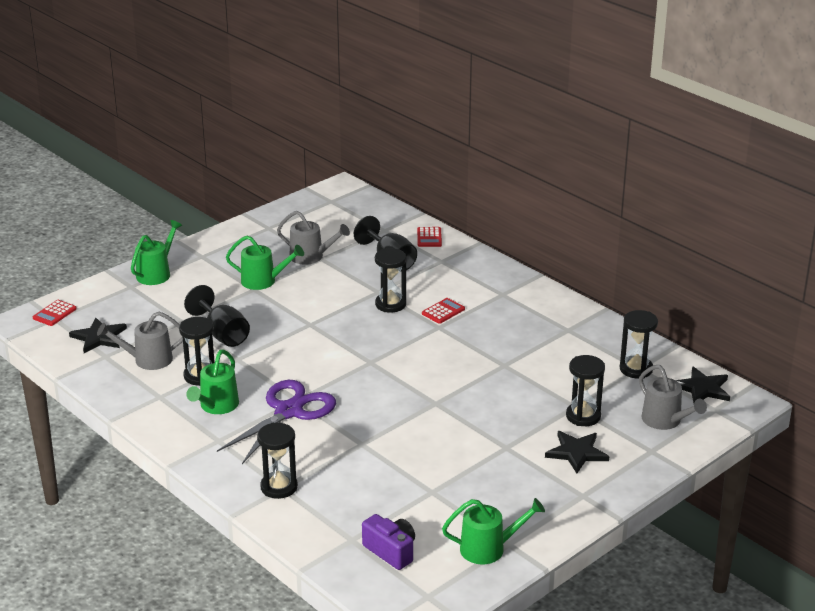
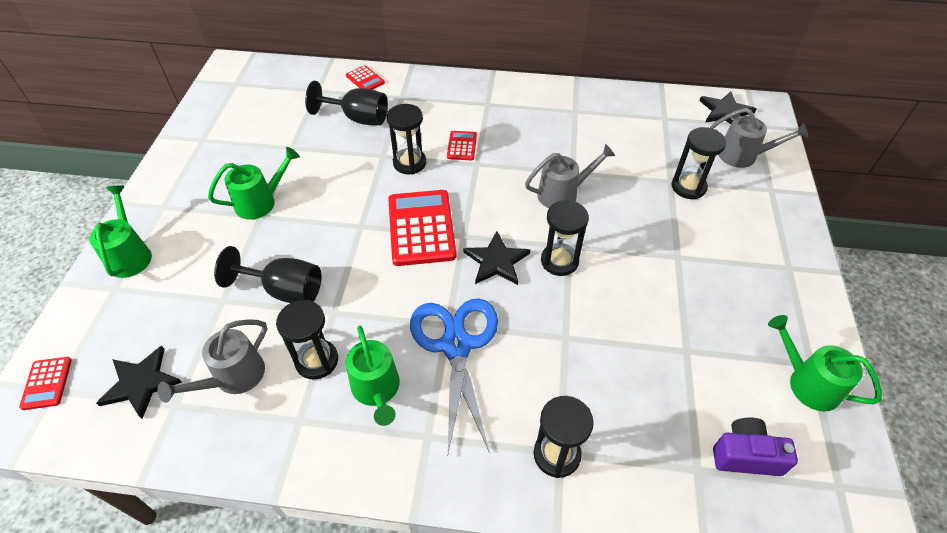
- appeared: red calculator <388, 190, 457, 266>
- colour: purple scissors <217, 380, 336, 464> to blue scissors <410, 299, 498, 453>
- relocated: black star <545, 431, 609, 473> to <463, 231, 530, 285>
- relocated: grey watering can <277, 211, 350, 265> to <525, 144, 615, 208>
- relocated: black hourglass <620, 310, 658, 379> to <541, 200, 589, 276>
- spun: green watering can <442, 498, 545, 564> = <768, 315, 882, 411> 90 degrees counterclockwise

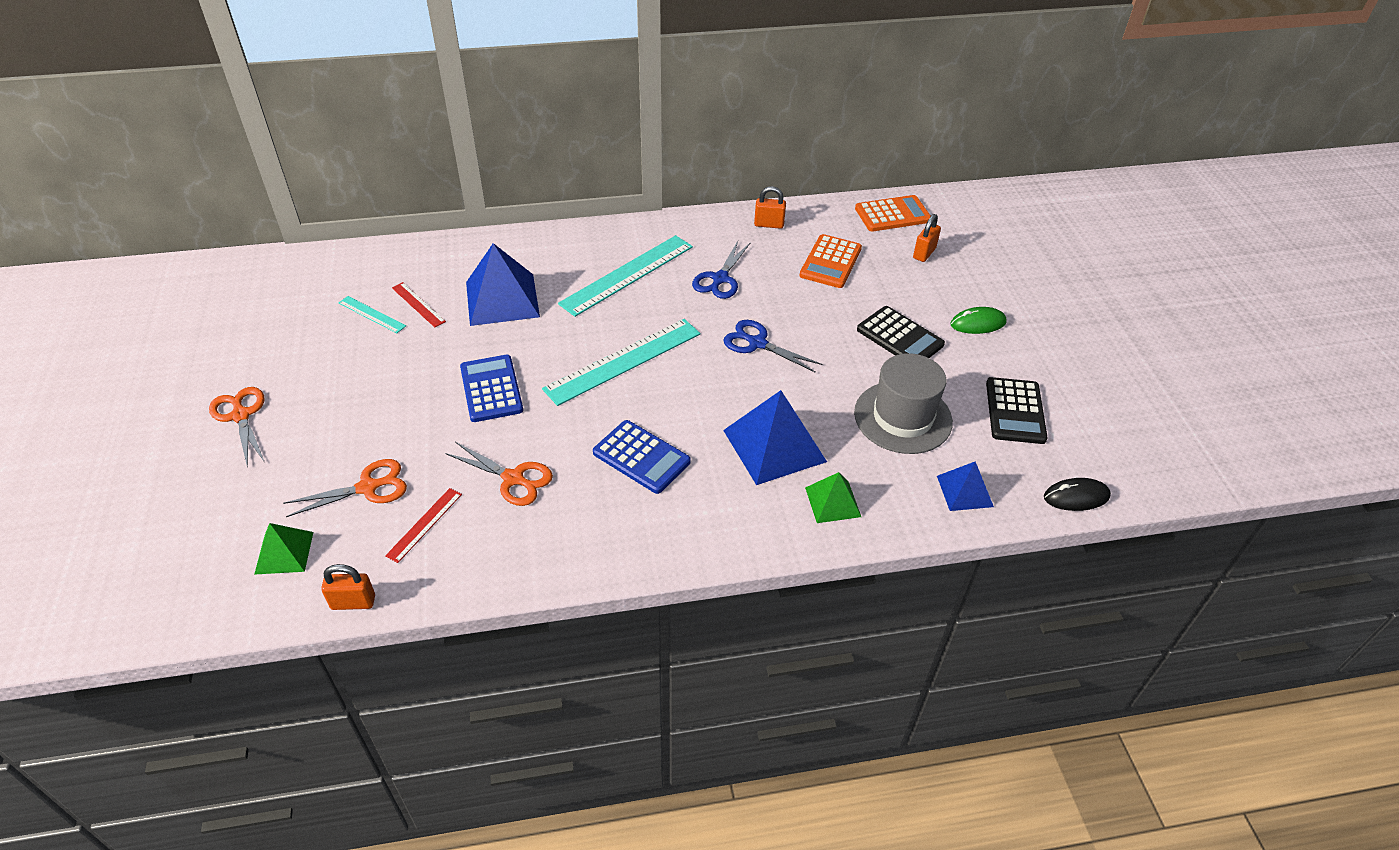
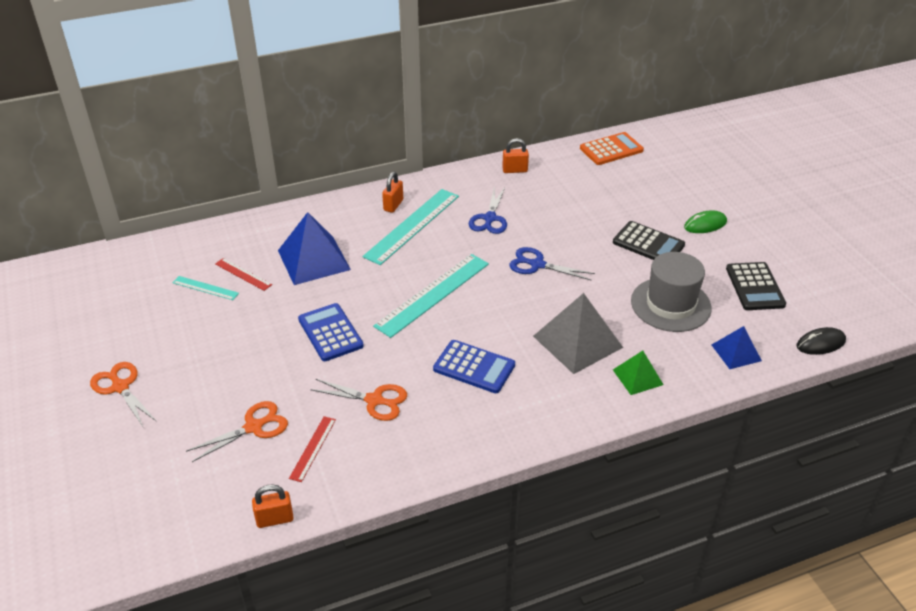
- relocated: orange padlock <913, 214, 941, 262> to <382, 172, 403, 213>
- colour: blue pyramid <723, 390, 827, 485> to grey pyramid <533, 293, 623, 374>
- missing: green pyramid <254, 523, 313, 575>
- missing: orange calculator <800, 234, 862, 288>

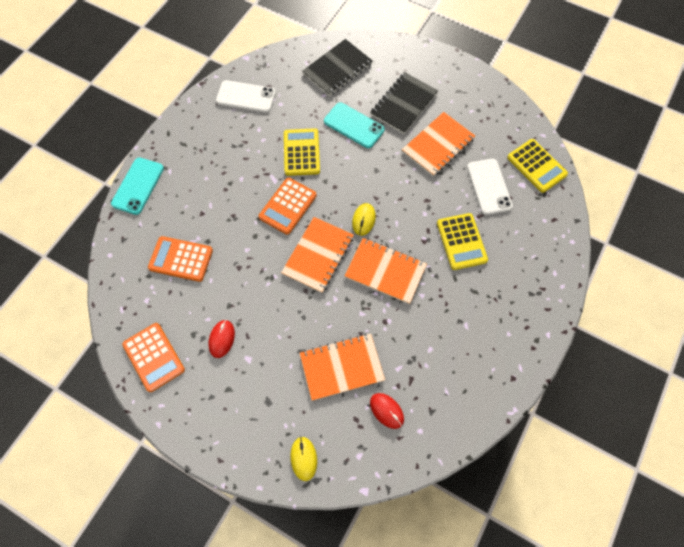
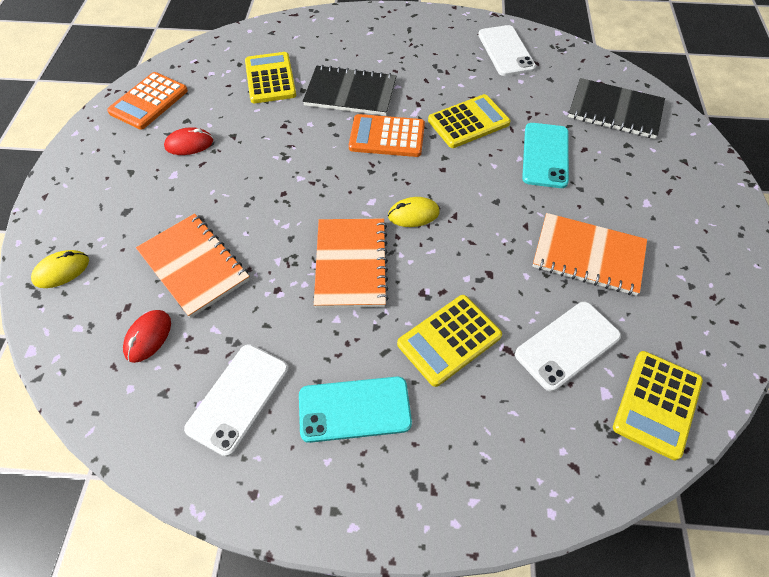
- appeared: white phone <184, 344, 289, 457>
- colour: orange calculator <148, 236, 213, 282> to yellow calculator <245, 52, 296, 103>
- relocated: turquoise phone <111, 158, 164, 215> to <299, 377, 412, 443>
- relocated: black notebook <370, 72, 438, 134> to <303, 65, 397, 116>
- missing: orange notebook <281, 217, 354, 293>

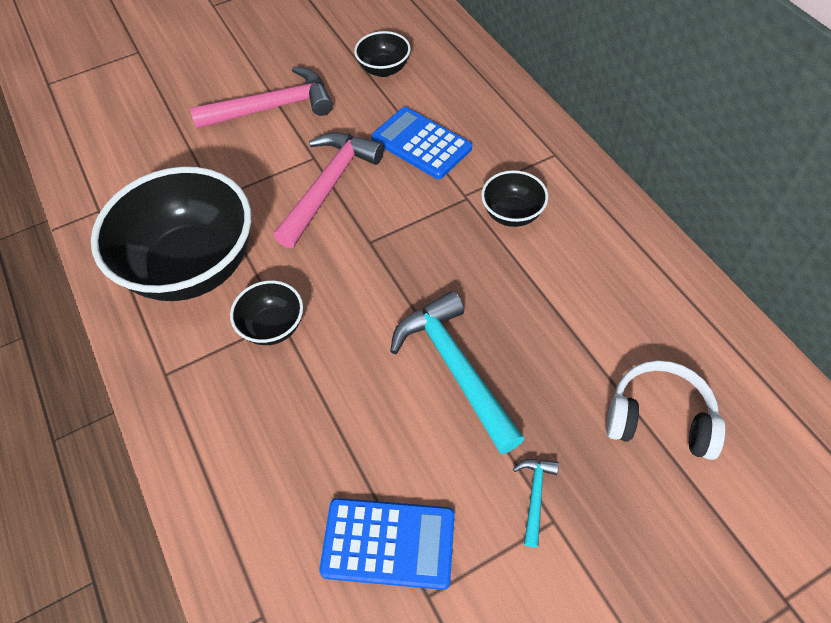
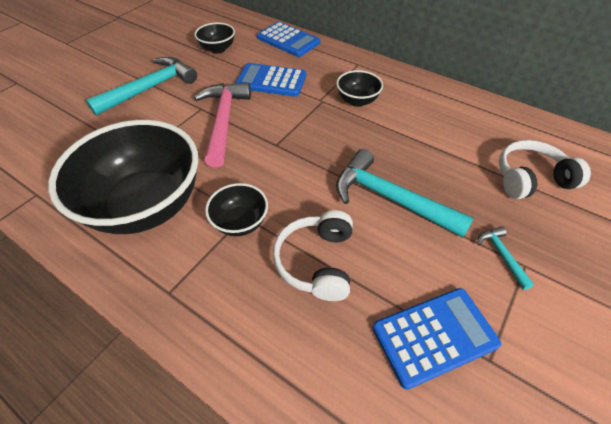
- colour: pink hammer <190, 66, 333, 129> to turquoise hammer <86, 57, 197, 116>
- appeared: blue calculator <257, 22, 320, 57>
- appeared: white headphones <273, 210, 353, 301>

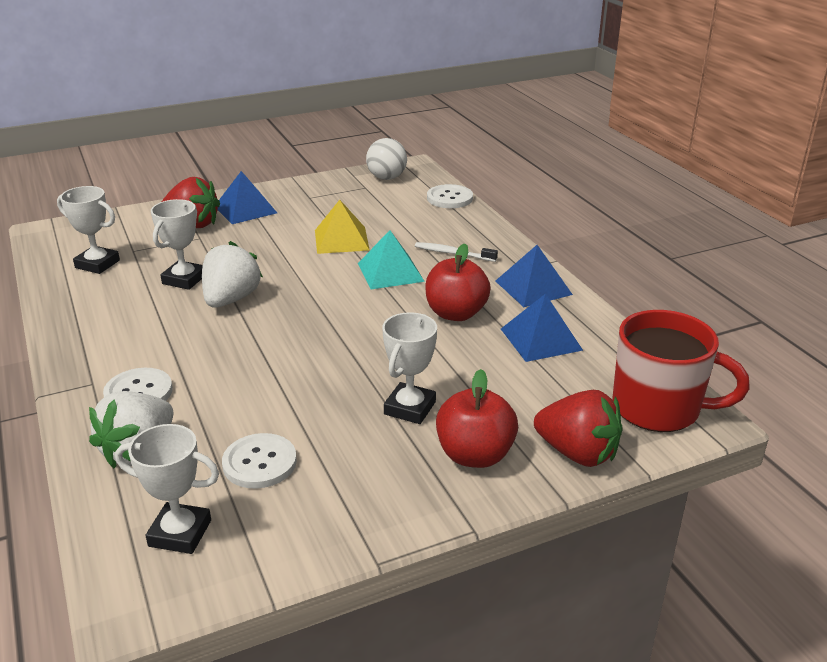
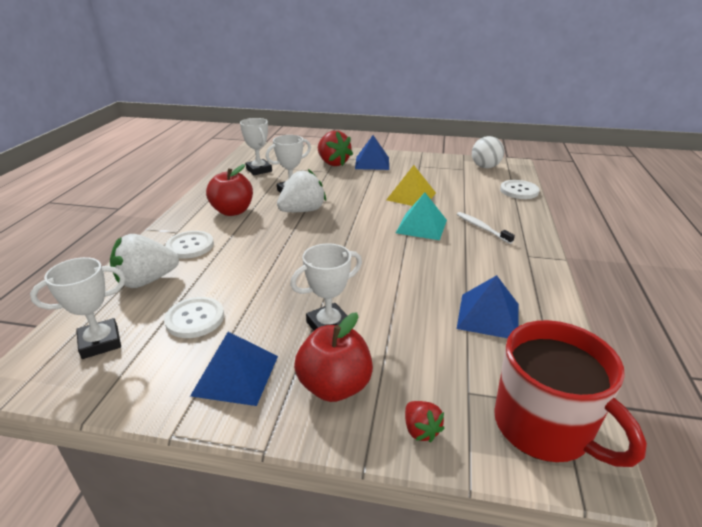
- spun: white trophy <115, 424, 219, 554> = <30, 257, 125, 359> 75 degrees counterclockwise
- relocated: blue pyramid <496, 245, 573, 307> to <190, 332, 278, 406>
- relocated: red apple <425, 244, 491, 321> to <206, 164, 253, 216>
- size: red strawberry <534, 390, 622, 467> = <405, 401, 445, 442> x0.50

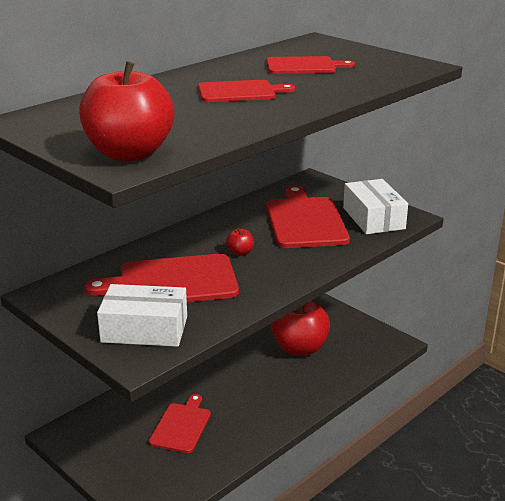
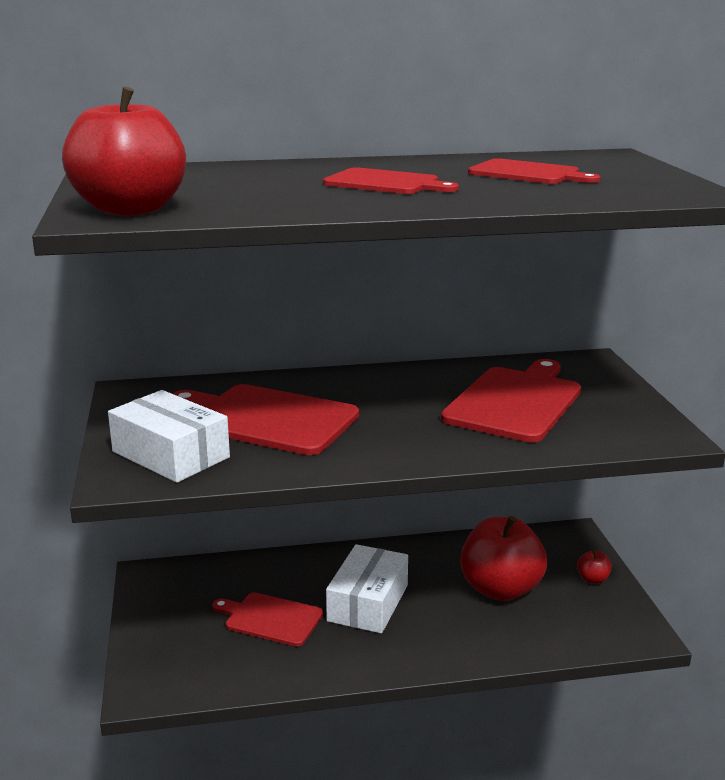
- spun: red cutting board <149, 394, 211, 453> = <212, 592, 323, 647> 120 degrees counterclockwise
- relocated: white box <343, 179, 408, 234> to <326, 544, 408, 633>
- relocated: red apple <226, 228, 254, 256> to <577, 550, 612, 584>

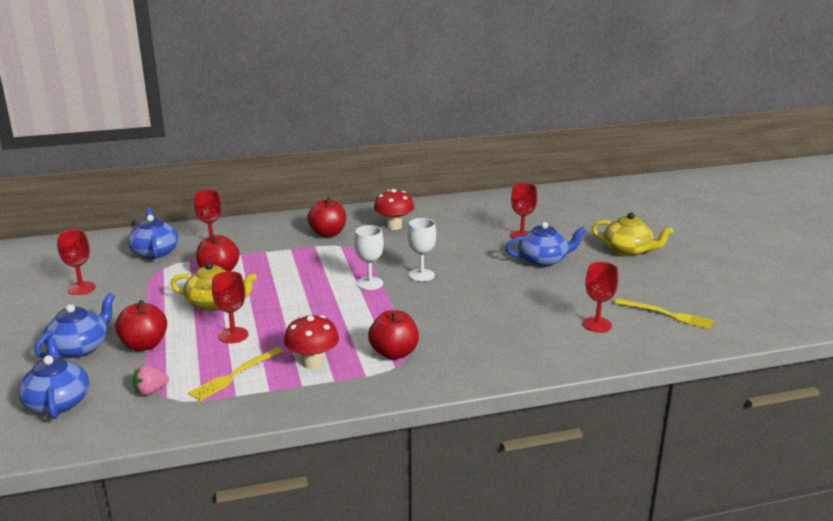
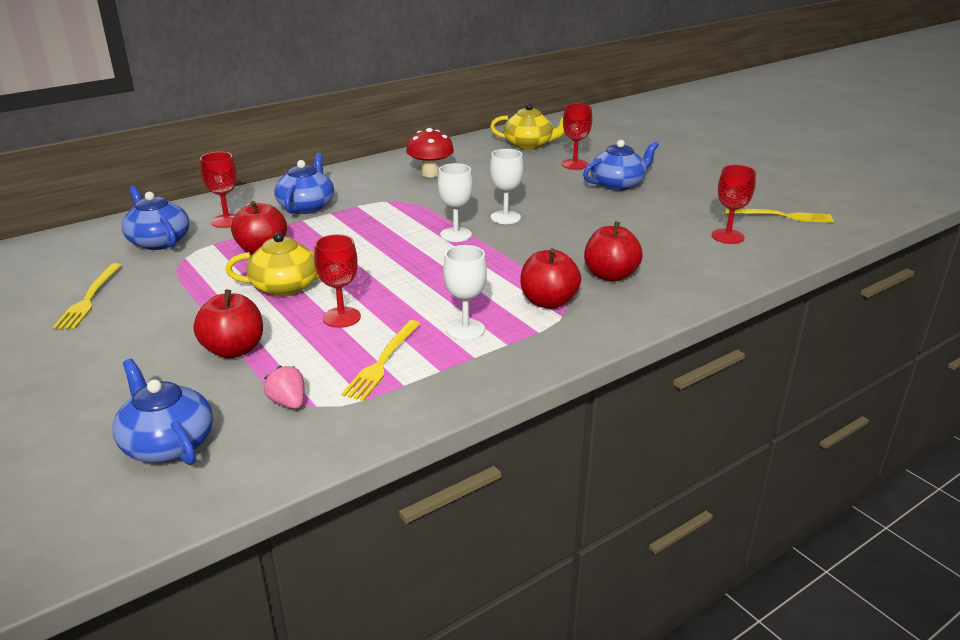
- exchanged: red goblet <57, 230, 96, 295> to yellow fork <53, 263, 122, 329>
- spun: pink strawberry <133, 365, 169, 396> = <264, 366, 305, 409> 105 degrees clockwise
- relocated: blue teapot <34, 293, 115, 359> to <274, 153, 334, 214>
- exchanged: red mushroom <284, 315, 339, 369> to white goblet <443, 245, 487, 341>
- relocated: yellow teapot <592, 212, 673, 256> to <490, 103, 565, 149>
- relocated: red apple <307, 197, 346, 237> to <584, 221, 643, 282>

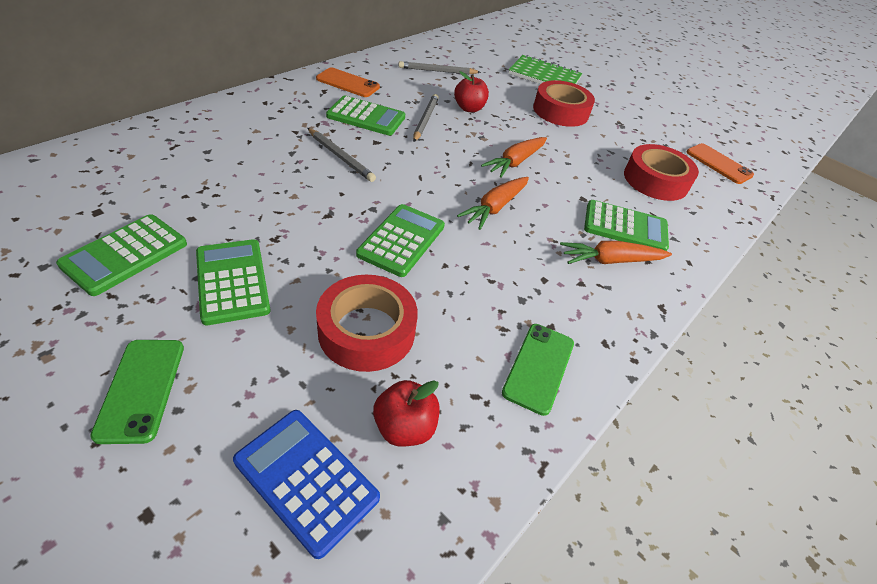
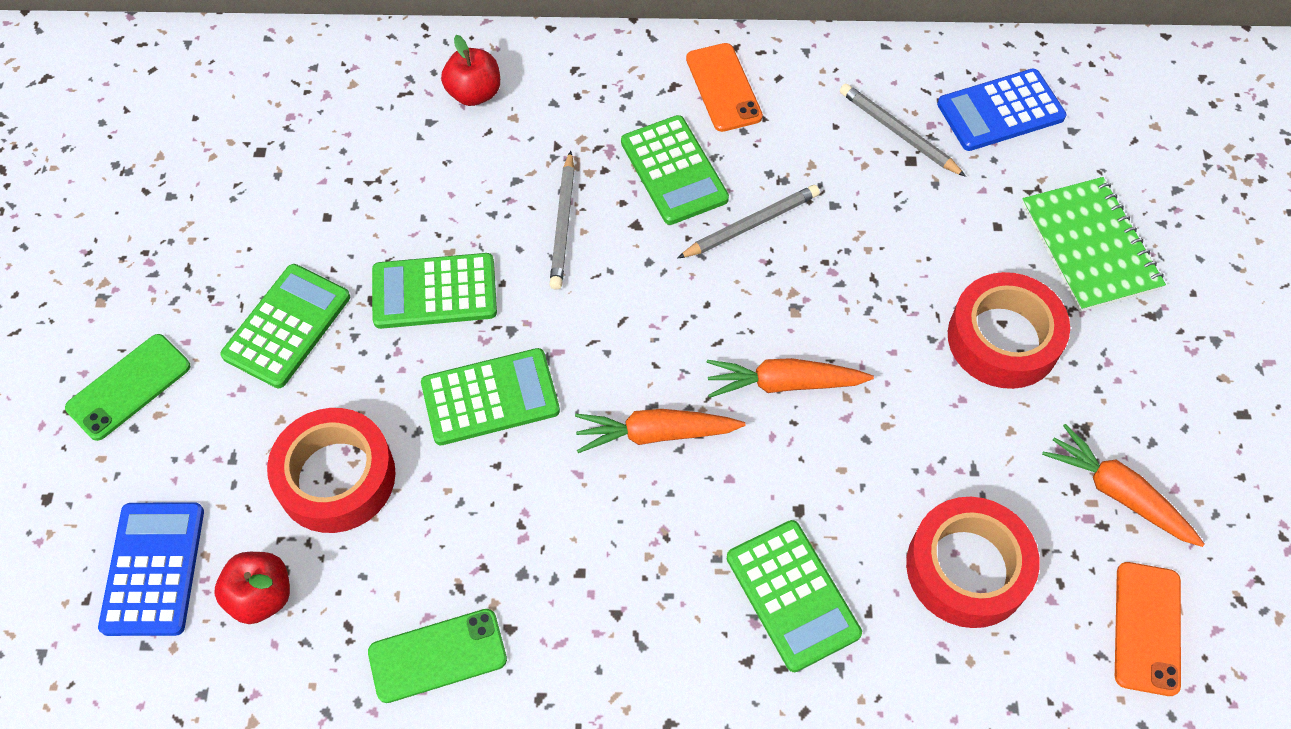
- relocated: green calculator <56, 214, 187, 296> to <372, 253, 497, 329>
- relocated: red apple <454, 71, 489, 112> to <441, 35, 500, 106>
- appeared: blue calculator <937, 69, 1066, 151>
- relocated: orange carrot <560, 241, 672, 264> to <1042, 424, 1205, 547>

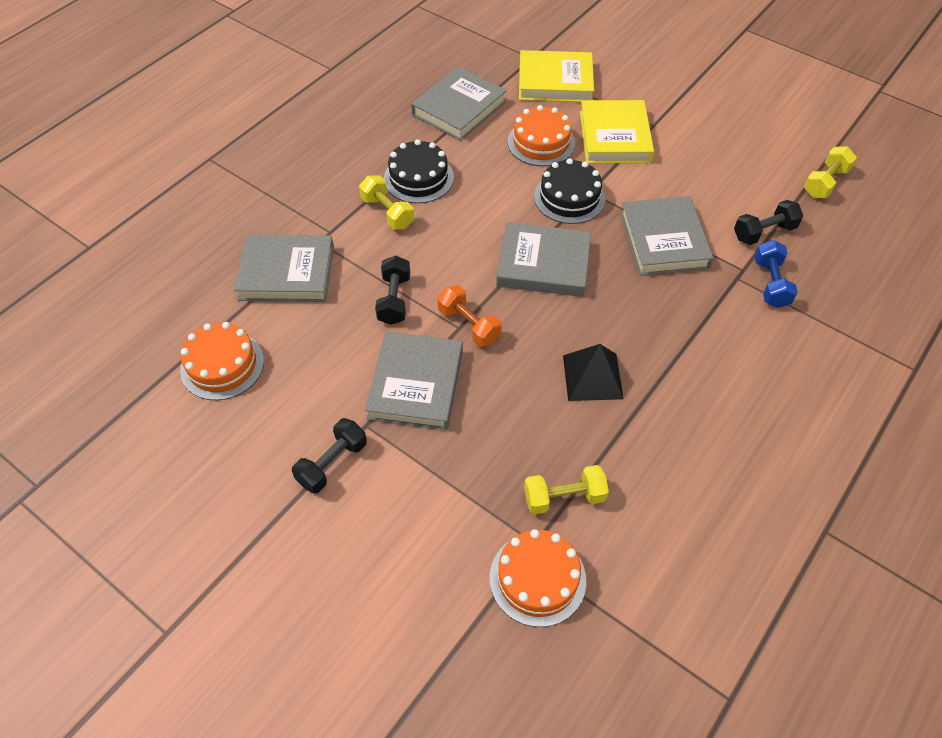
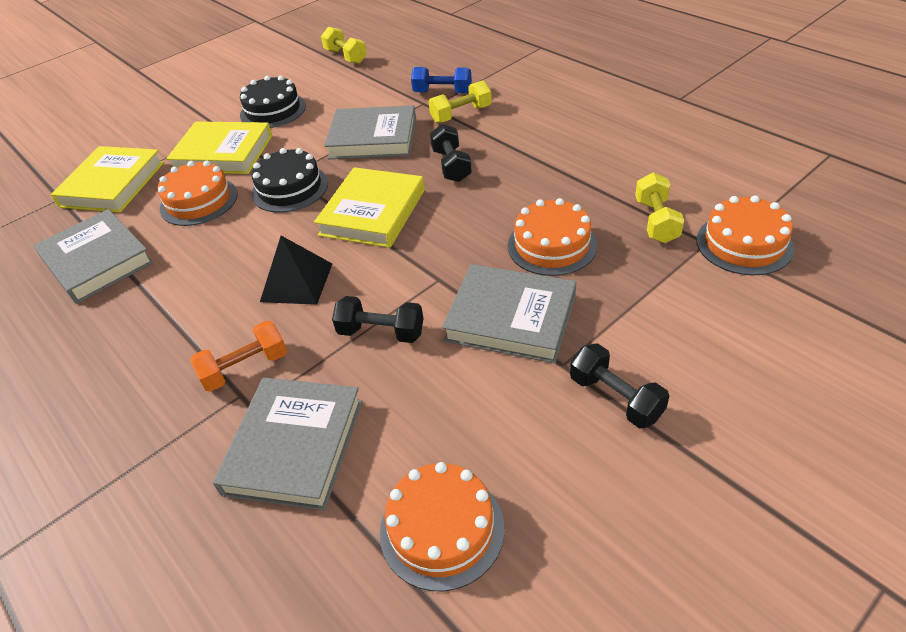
- relocated: orange dumbbell <437, 285, 502, 347> to <190, 321, 287, 392>
- relocated: black cake <384, 139, 454, 203> to <240, 75, 306, 128>
- relocated: black pyramid <563, 344, 624, 401> to <260, 236, 332, 305>
- colour: grey book <496, 222, 591, 297> to yellow book <314, 167, 425, 248>
- relocated: yellow dumbbell <359, 176, 414, 230> to <428, 80, 492, 123>
- relocated: black dumbbell <734, 200, 803, 245> to <430, 124, 472, 182>
- appeared: orange cake <508, 198, 597, 276>

